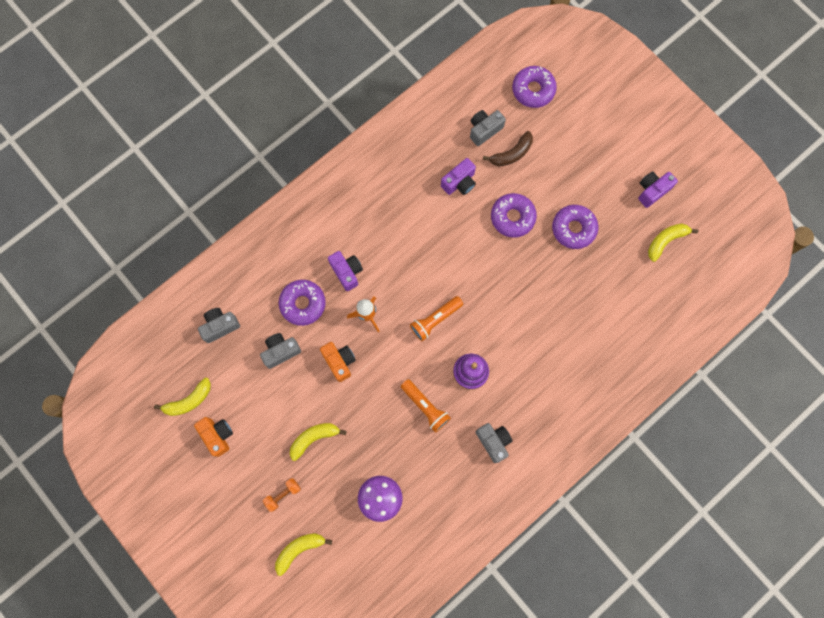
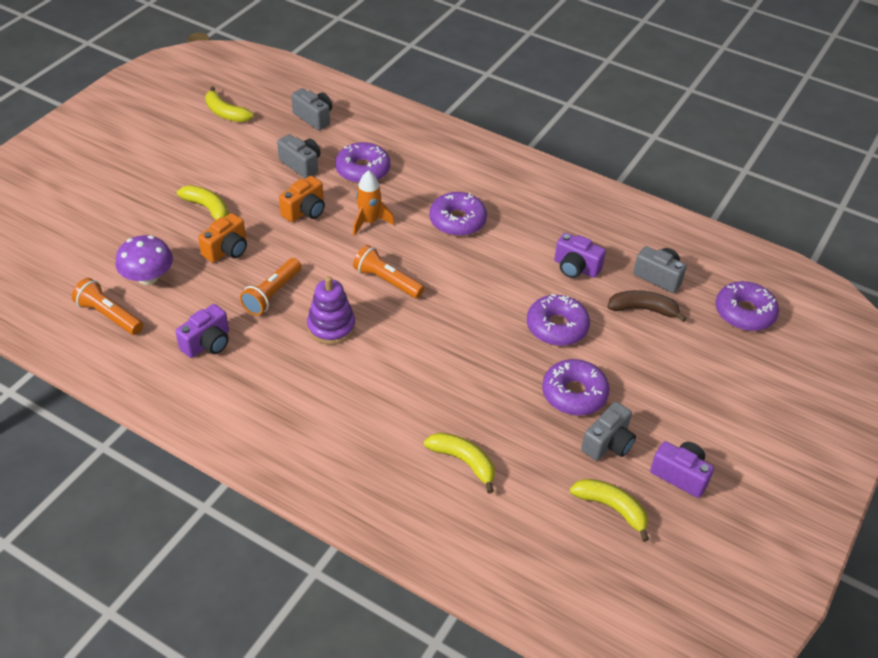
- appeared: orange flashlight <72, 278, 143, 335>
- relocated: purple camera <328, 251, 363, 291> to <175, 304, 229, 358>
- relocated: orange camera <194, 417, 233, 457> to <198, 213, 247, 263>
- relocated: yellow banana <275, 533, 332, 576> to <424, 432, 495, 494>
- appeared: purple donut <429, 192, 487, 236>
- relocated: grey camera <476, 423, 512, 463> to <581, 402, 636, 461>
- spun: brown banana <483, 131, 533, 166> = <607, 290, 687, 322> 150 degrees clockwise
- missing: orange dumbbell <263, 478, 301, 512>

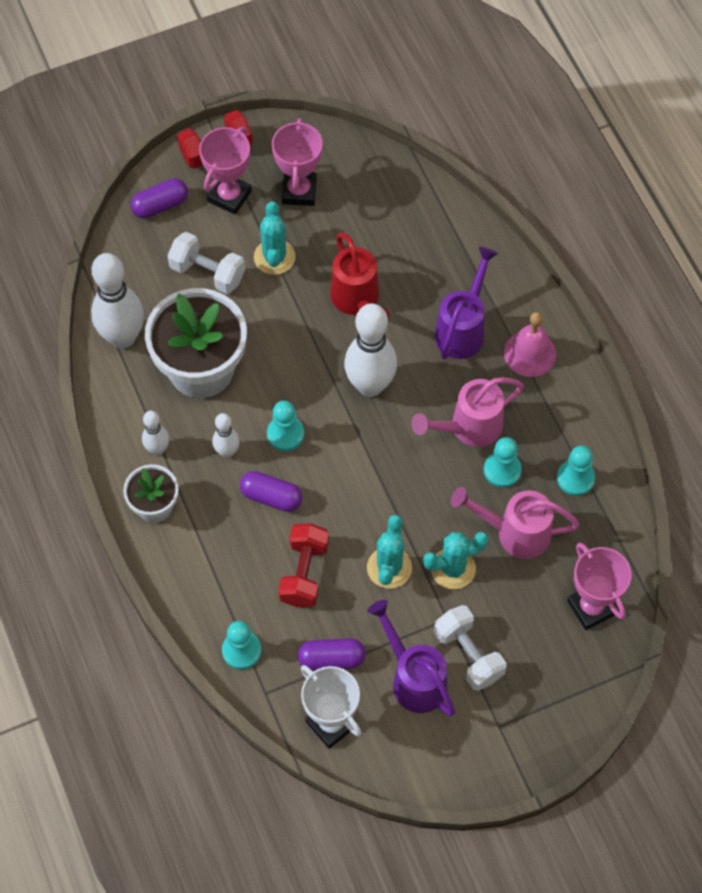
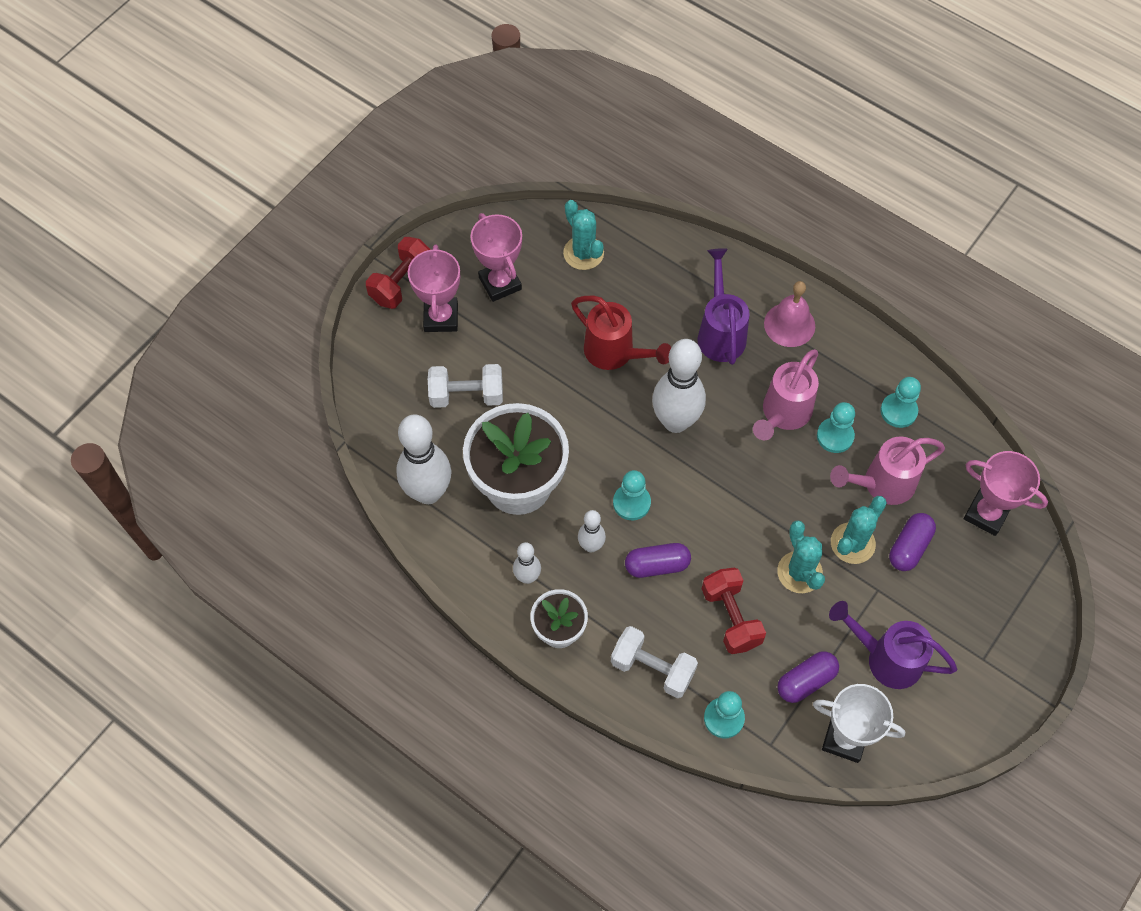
- relocated: turquoise cactus <254, 201, 296, 275> to <563, 200, 604, 270>
- relocated: white dumbbell <434, 605, 507, 691> to <611, 626, 698, 698>
- relocated: purple capsule <131, 178, 188, 218> to <889, 513, 936, 571>

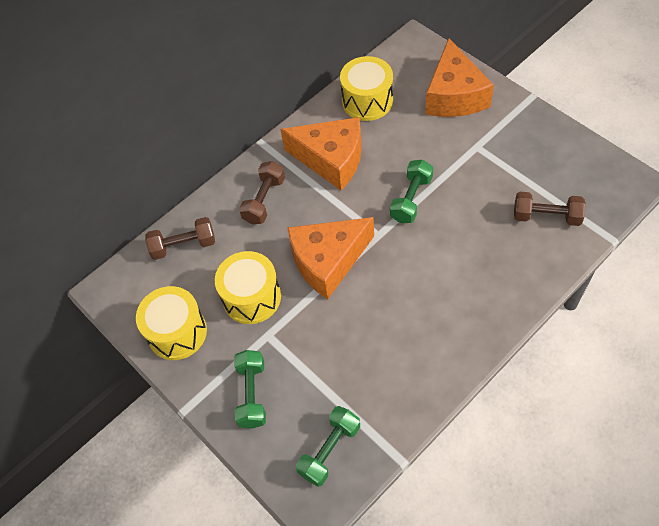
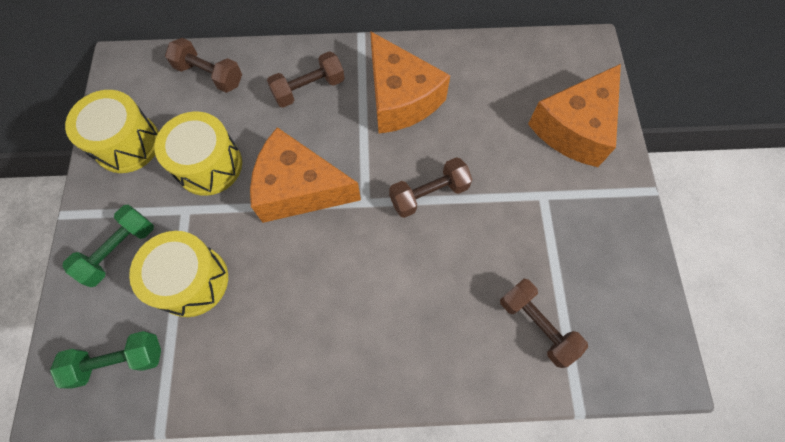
- relocated: yellow drum <340, 56, 393, 121> to <129, 231, 228, 317>
- colour: green dumbbell <390, 160, 433, 223> to brown dumbbell <389, 157, 473, 218>

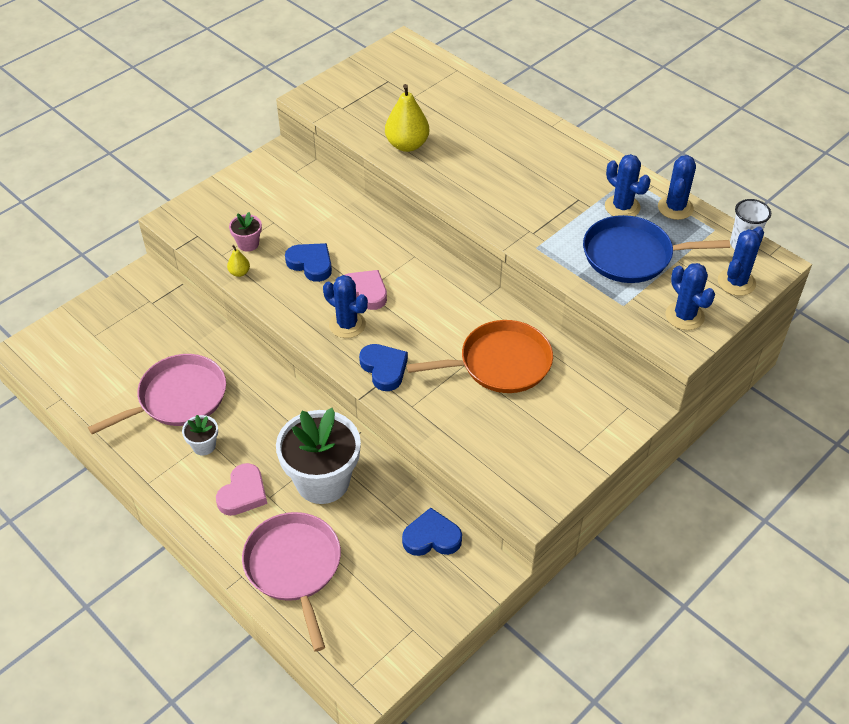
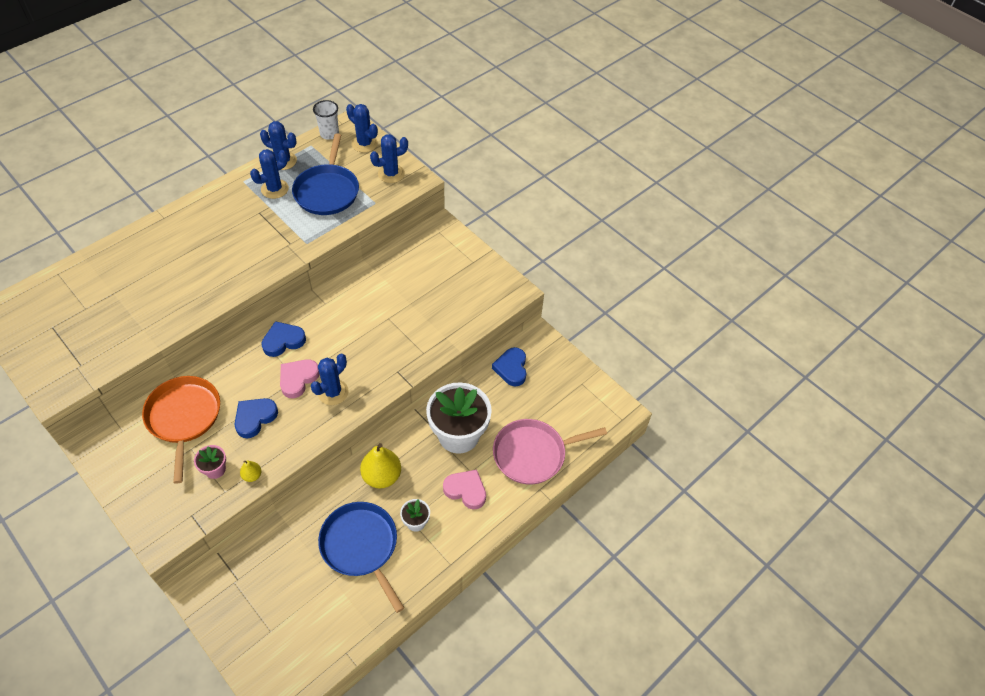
- relocated: orange pan <407, 320, 553, 393> to <142, 376, 220, 484>
- relocated: blue heart <359, 344, 408, 391> to <261, 321, 306, 357>
- colour: pink pan <88, 354, 226, 434> to blue pan <318, 502, 404, 613>
- relocated: yellow pear <385, 84, 429, 152> to <360, 443, 401, 489>

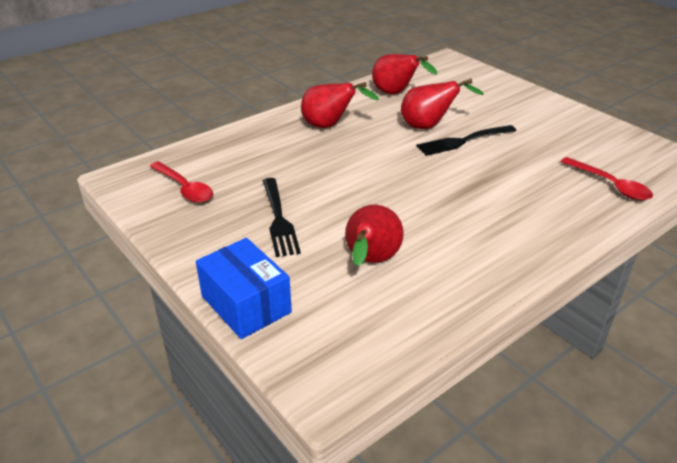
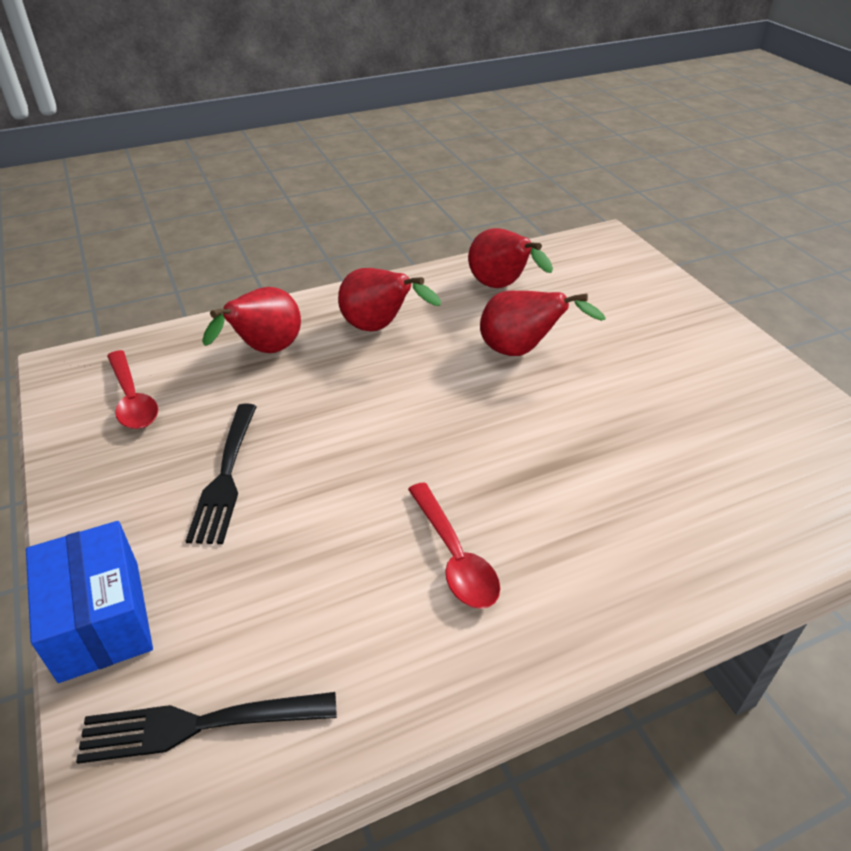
- relocated: black fork <416, 125, 516, 156> to <76, 692, 337, 764>
- relocated: red pear <345, 205, 404, 266> to <202, 287, 301, 353>
- relocated: red spoon <561, 157, 653, 200> to <408, 482, 500, 609>

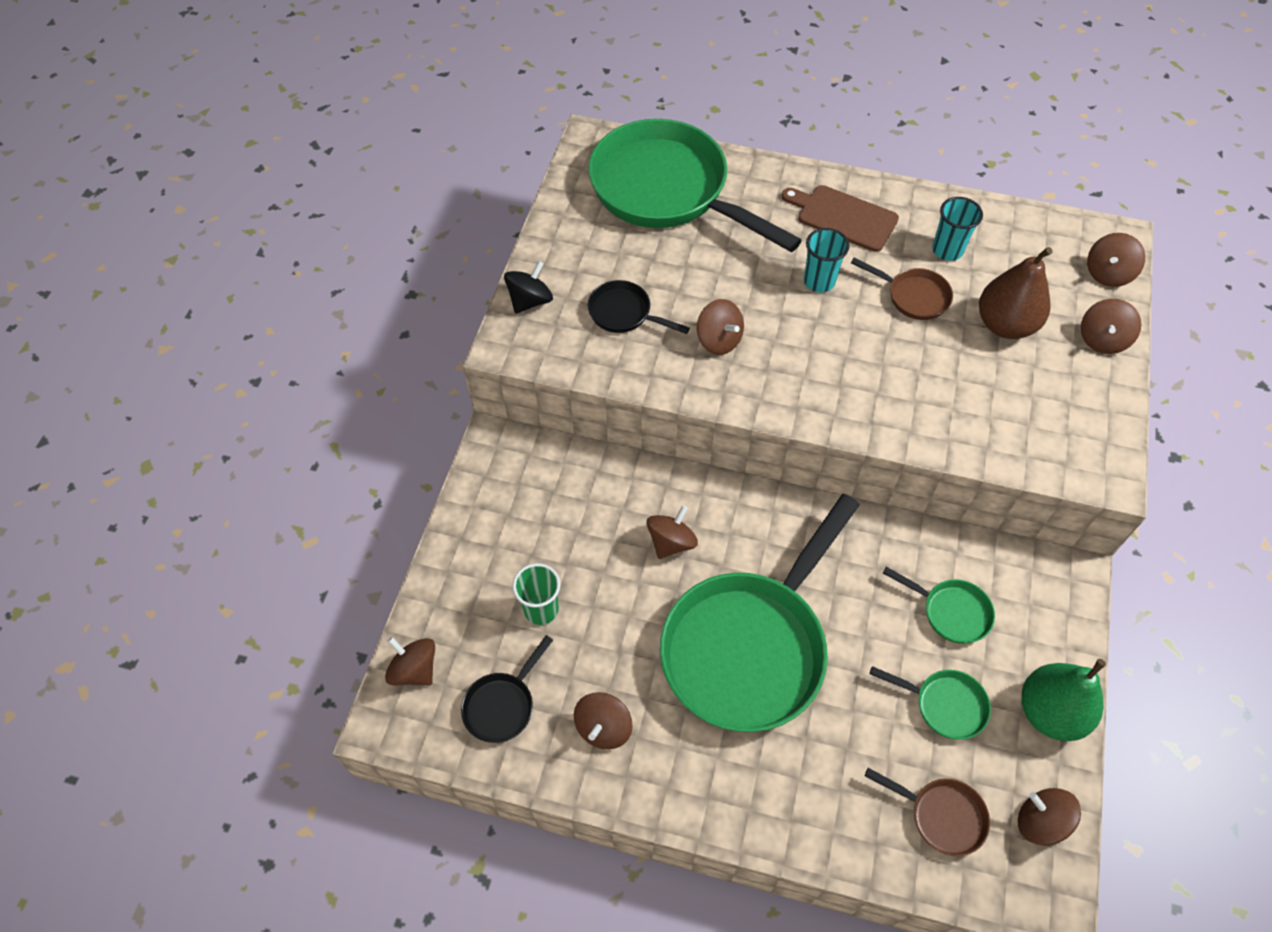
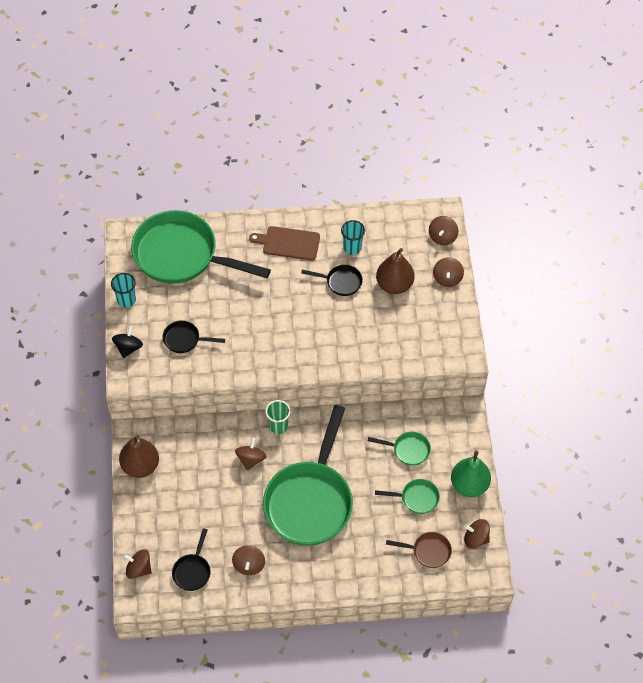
- relocated: turquoise cup <804, 228, 850, 292> to <111, 273, 136, 308>
- appeared: brown pear <119, 435, 159, 478>
- relocated: green cup <512, 563, 560, 625> to <265, 400, 291, 434>
- colour: brown pan <851, 258, 953, 320> to black pan <301, 265, 363, 296>
- missing: brown spinning top <697, 299, 744, 355>

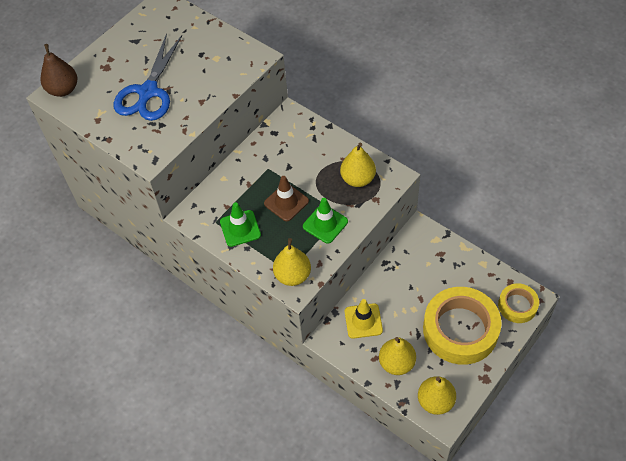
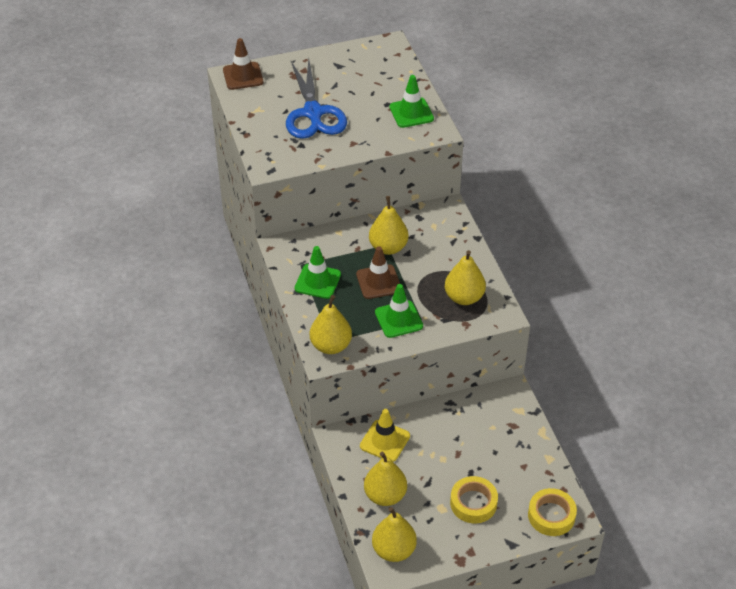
- exchanged: brown pear <41, 44, 77, 97> to brown traffic cone <223, 38, 263, 90>
- spun: blue scissors <114, 33, 182, 121> = <286, 59, 347, 139> 60 degrees counterclockwise
- appeared: yellow pear <369, 196, 408, 255>
- appeared: green traffic cone <389, 75, 434, 128>
- size: yellow tape <423, 287, 502, 365> = <450, 476, 498, 523> x0.52

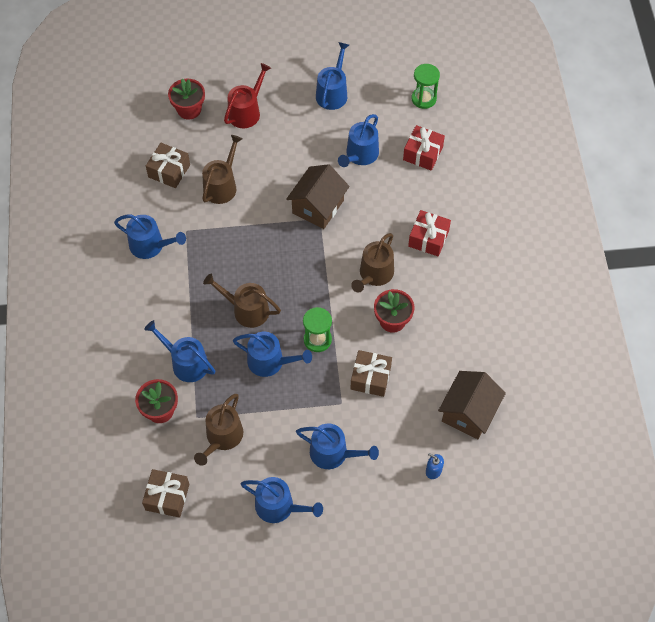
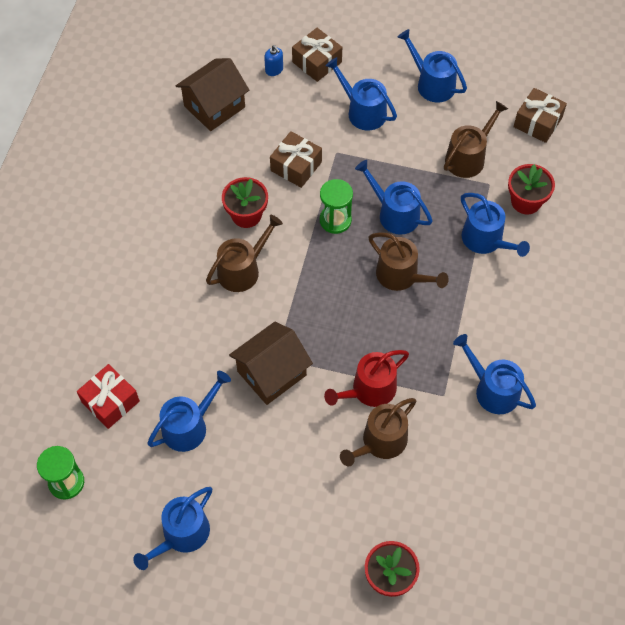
- relocated: brown gift <146, 143, 190, 188> to <292, 28, 342, 82>
- relocated: red watering can <224, 63, 271, 128> to <324, 350, 409, 407>
- missing: red gift <408, 210, 451, 257>

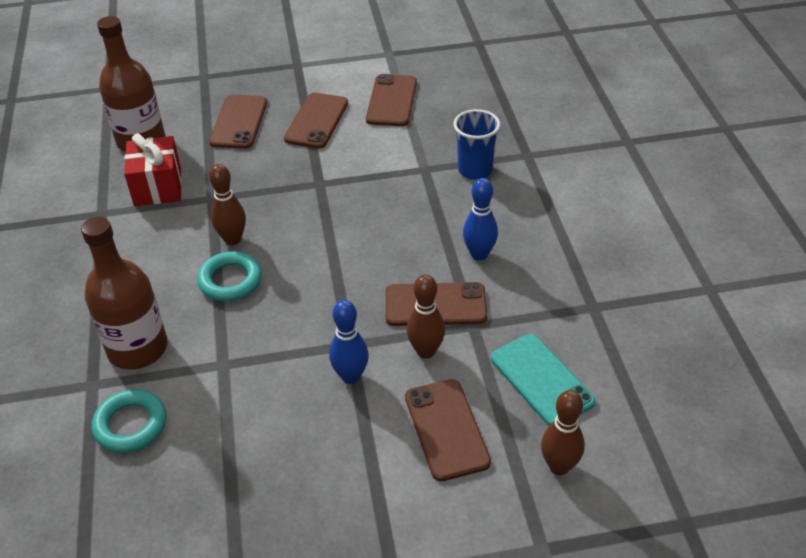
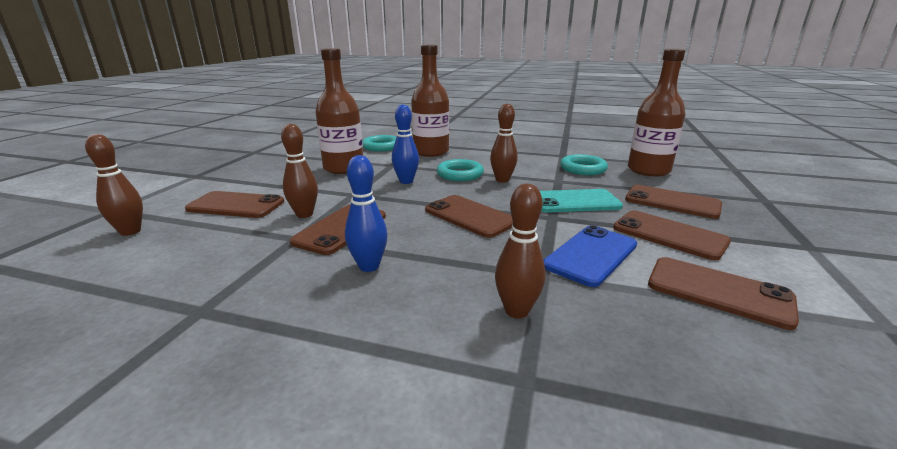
- appeared: brown bottle <315, 48, 363, 174>
- relocated: blue bowling pin <329, 300, 369, 384> to <392, 104, 419, 184>
- appeared: brown phone <425, 195, 513, 238>
- exchanged: blue cup <453, 109, 500, 180> to brown bowling pin <495, 184, 546, 319>
- relocated: turquoise phone <491, 334, 596, 426> to <540, 189, 623, 213>
- appeared: blue phone <544, 225, 637, 287>
- exchanged: red gift <124, 133, 182, 206> to turquoise ring <560, 154, 608, 175>

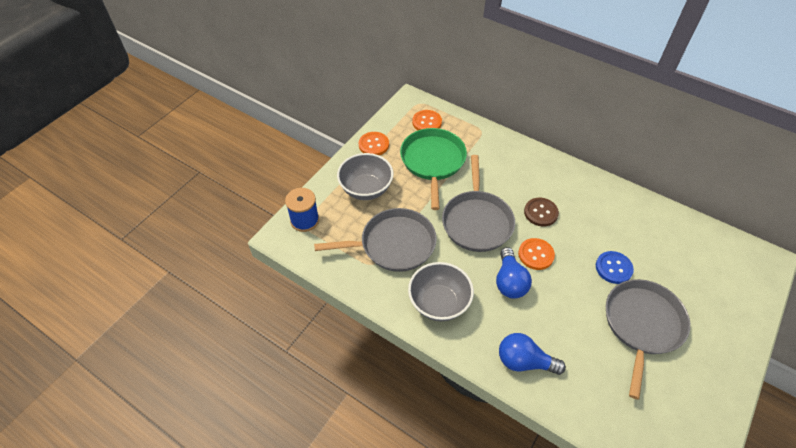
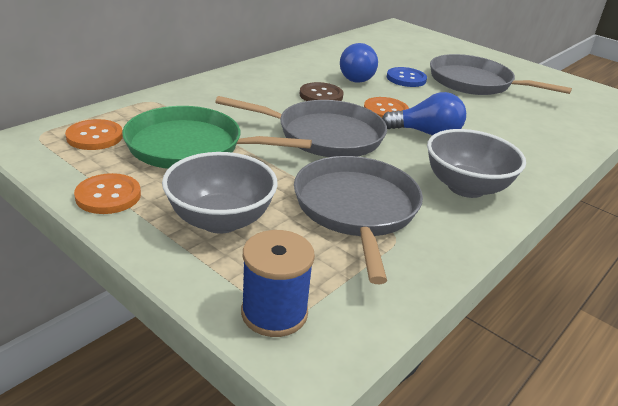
- relocated: blue light bulb <499, 333, 566, 375> to <340, 43, 378, 83>

